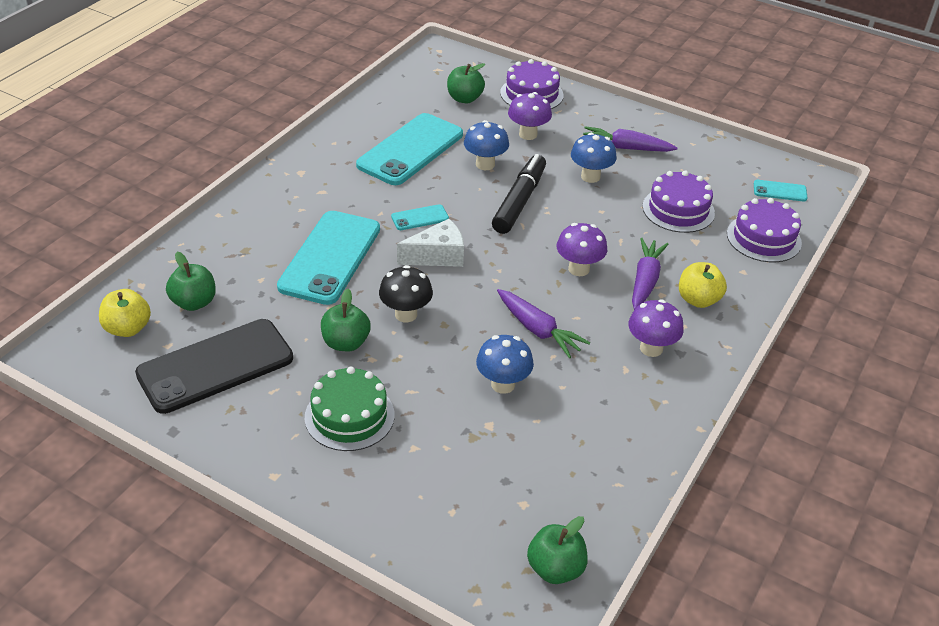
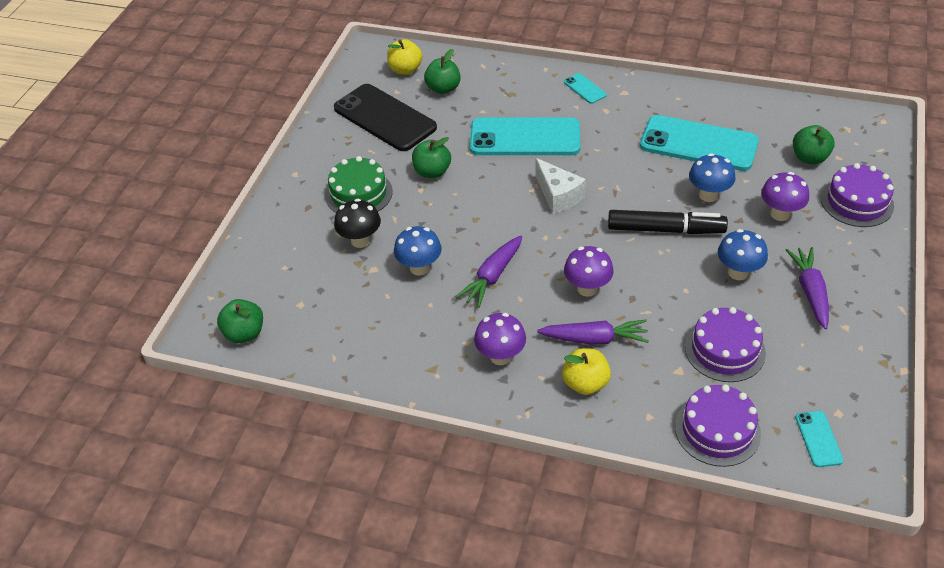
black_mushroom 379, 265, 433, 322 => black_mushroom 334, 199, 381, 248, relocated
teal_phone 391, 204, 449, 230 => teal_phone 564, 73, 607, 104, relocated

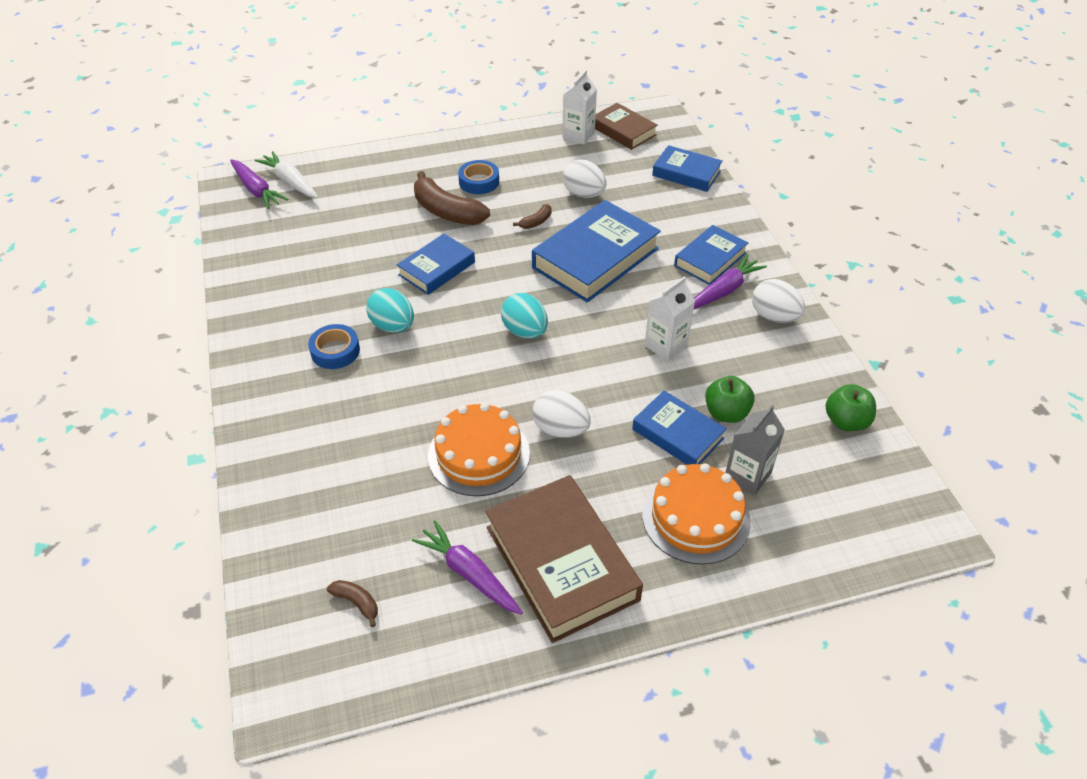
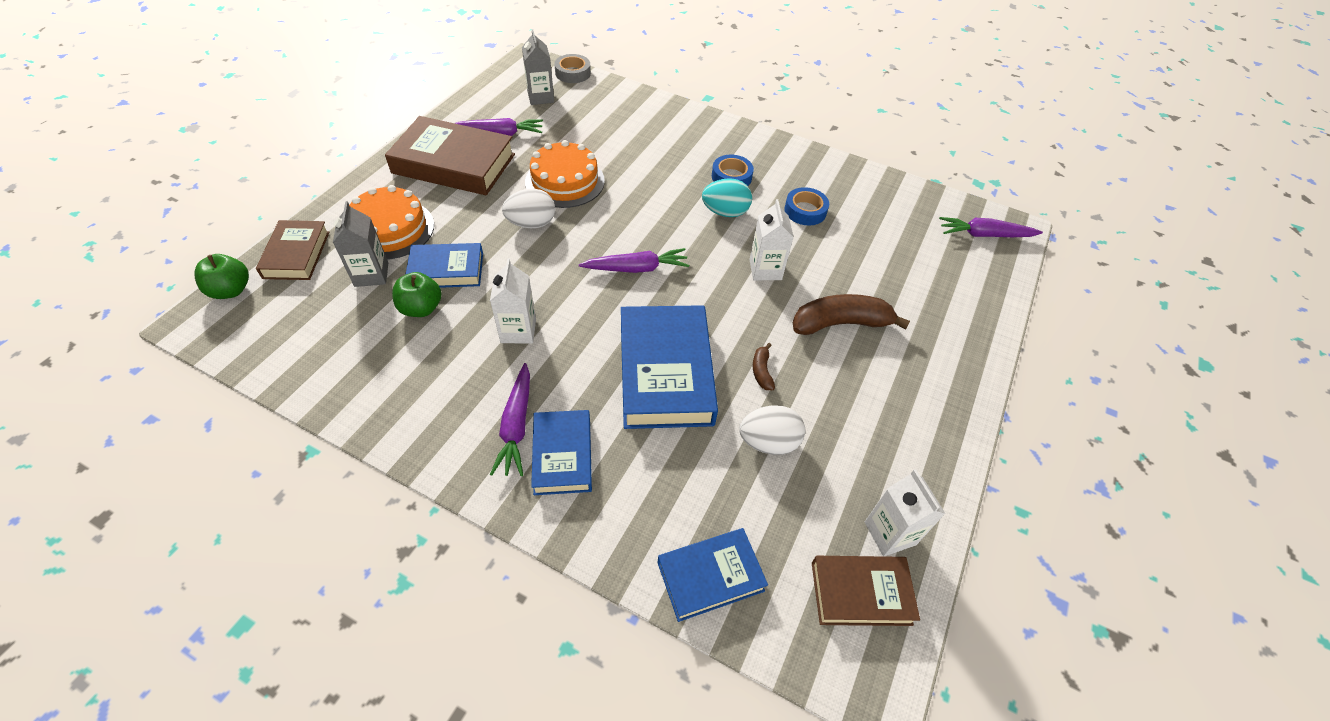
white_carrot 254, 151, 318, 198 => nothing
white_toy_egg 752, 279, 805, 323 => nothing
nothing => russet_book 256, 220, 330, 280
nothing => gray_sticky_tape 554, 54, 591, 83
royal_blue_sticky_tape 458, 160, 499, 194 => royal_blue_sticky_tape 784, 187, 829, 225, relocated
emerald_apple 826, 384, 876, 431 => emerald_apple 194, 254, 249, 299, relocated
russet_toy_banana 327, 580, 378, 627 => gray_milk_carton 522, 30, 554, 105
royal_blue_book 397, 234, 475, 295 => white_milk_carton 749, 199, 794, 280
teal_toy_egg 501, 293, 548, 339 => violet_carrot 579, 248, 689, 273

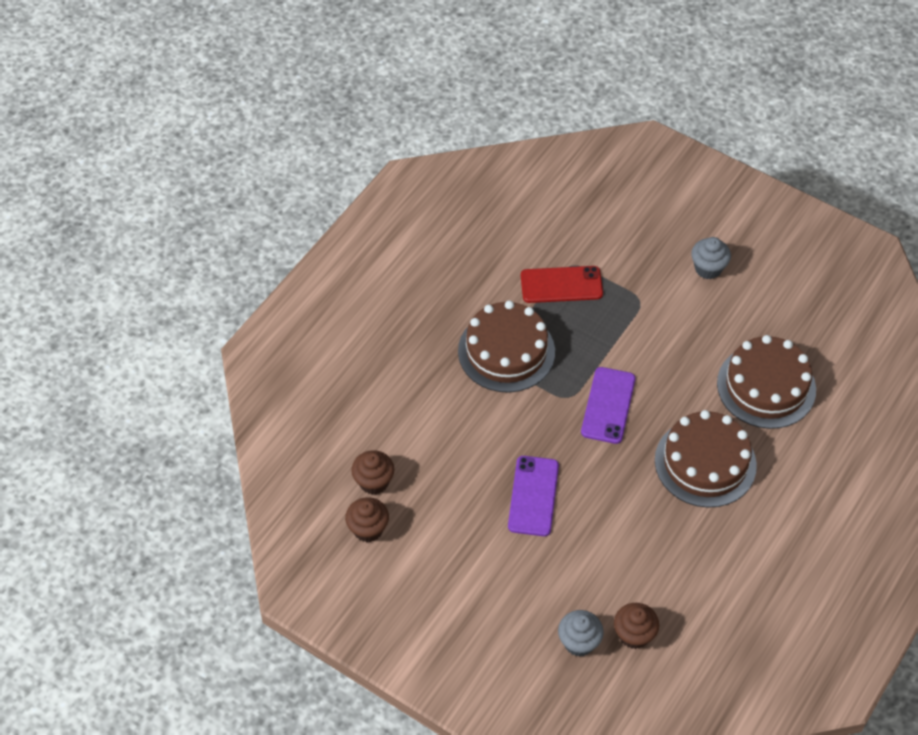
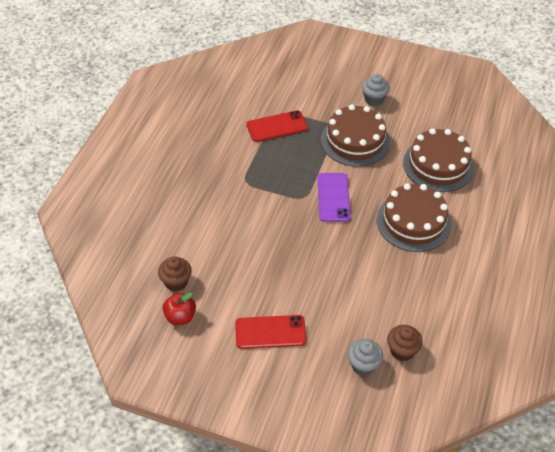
violet_phone 508, 456, 559, 536 => nothing
nothing => scarlet_phone 235, 315, 306, 349
russet_layer_cake 458, 300, 555, 392 => russet_layer_cake 321, 104, 390, 167, relocated
russet_muffin 345, 497, 389, 542 => scarlet_apple 163, 292, 196, 325

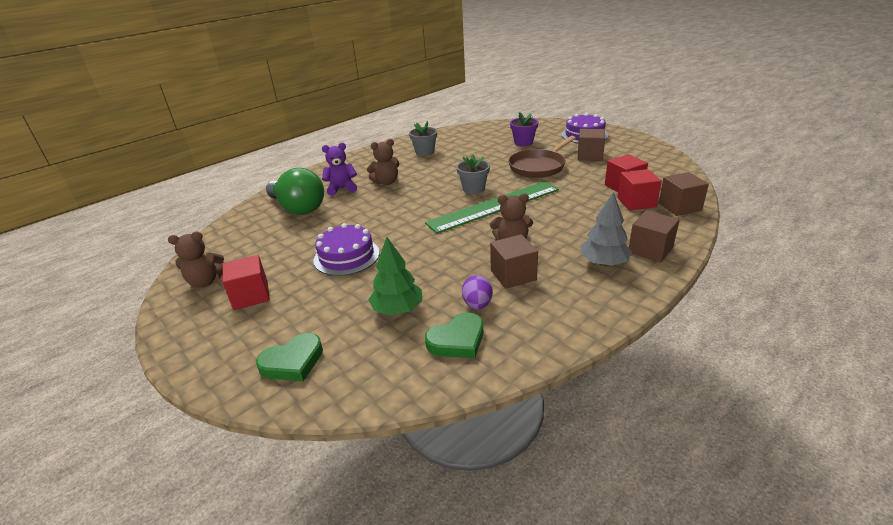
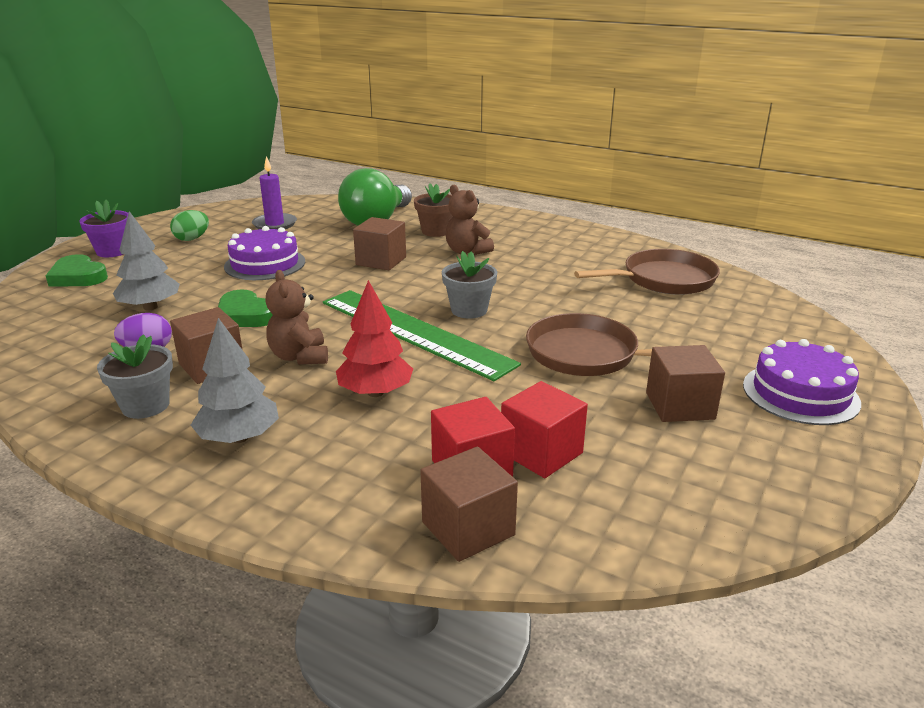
russet_teddy_bear 168, 231, 225, 288 => nothing
nothing => violet_candle 252, 156, 297, 229
nothing => scarlet_tree 336, 280, 413, 397
nothing => russet_skillet 574, 249, 720, 295
gray_potted_plant 409, 121, 437, 156 => gray_potted_plant 97, 334, 173, 419, relocated
emerald_heart_shape 425, 313, 483, 358 => emerald_heart_shape 218, 290, 273, 327, relocated
violet_potted_plant 510, 112, 538, 146 => violet_potted_plant 79, 200, 128, 257, relocated
russet_block 629, 210, 679, 263 => russet_block 353, 217, 406, 270, relocated
scarlet_block 222, 255, 270, 310 => emerald_toy_egg 170, 210, 209, 241
violet_teddy_bear 322, 143, 357, 196 => russet_potted_plant 414, 183, 452, 237
emerald_tree 368, 237, 422, 315 => gray_tree 113, 211, 180, 310

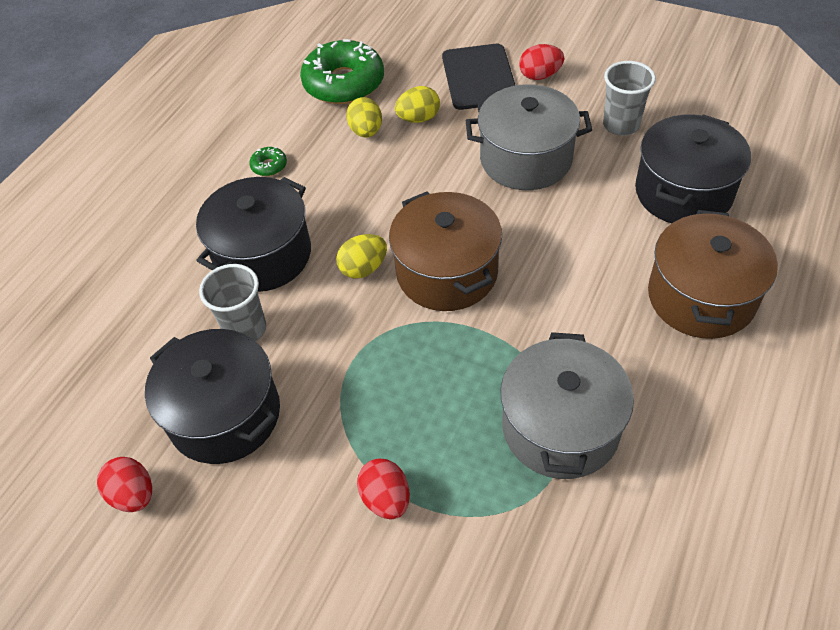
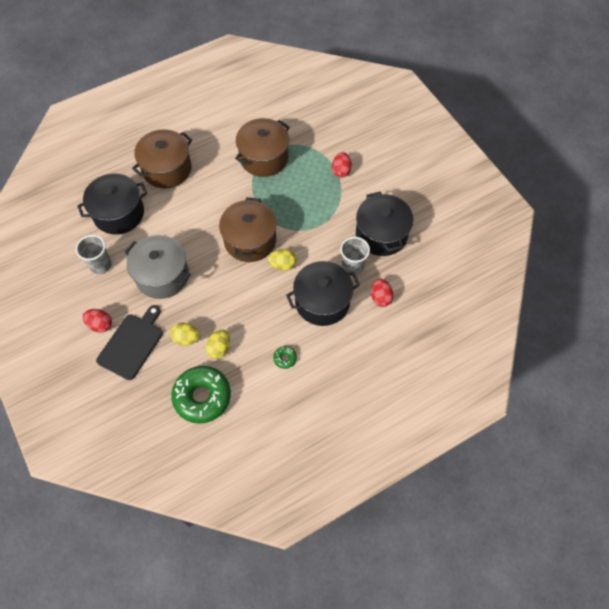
scarlet_toy_egg 97, 457, 152, 512 => scarlet_toy_egg 371, 278, 394, 307, relocated
gray_stockpot 500, 332, 634, 479 => russet_stockpot 235, 118, 290, 177

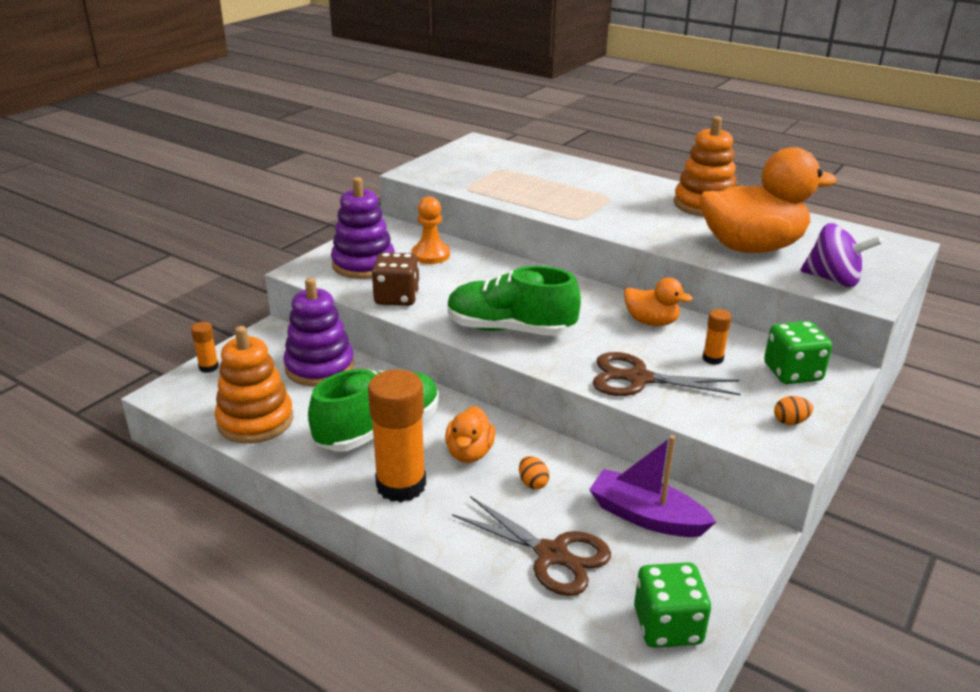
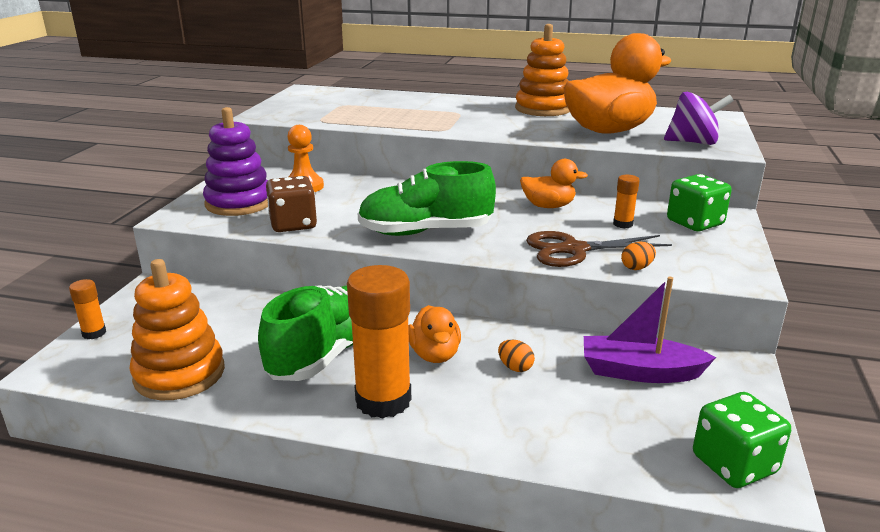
violet_stacking_toy 283, 278, 354, 386 => nothing
russet_shears 452, 496, 611, 596 => nothing
orange-coloured_toy_egg 774, 396, 813, 425 => orange-coloured_toy_egg 621, 242, 656, 270, relocated

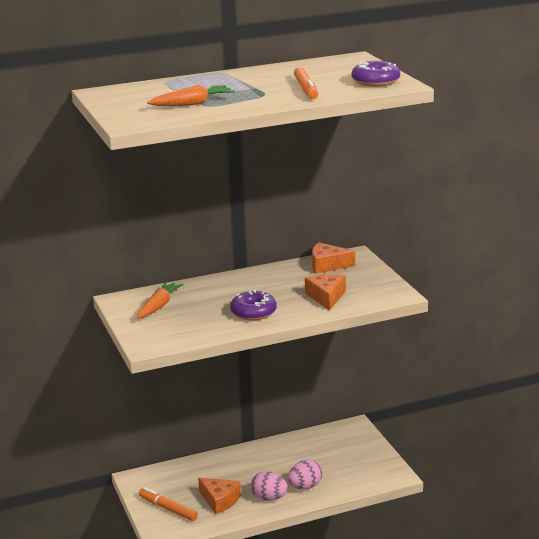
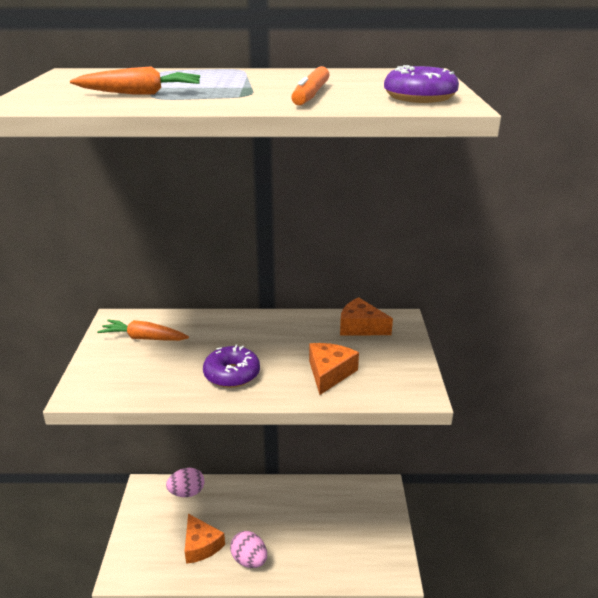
orange-coloured_marker 138, 487, 198, 521 => nothing
pink_toy_egg 288, 460, 322, 489 => pink_toy_egg 166, 468, 204, 497, relocated
orange-coloured_carrot 137, 282, 183, 319 => orange-coloured_carrot 97, 320, 189, 341, 120 degrees counterclockwise

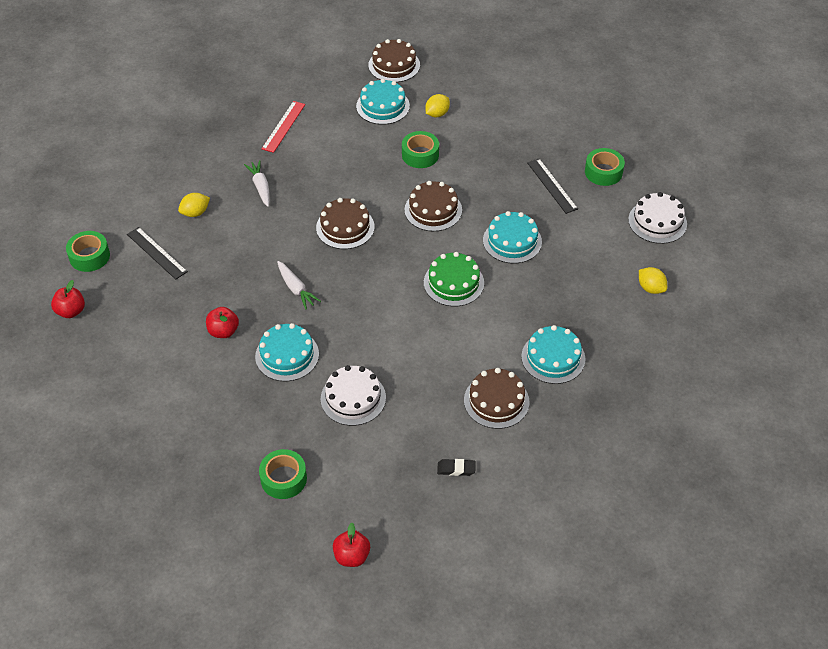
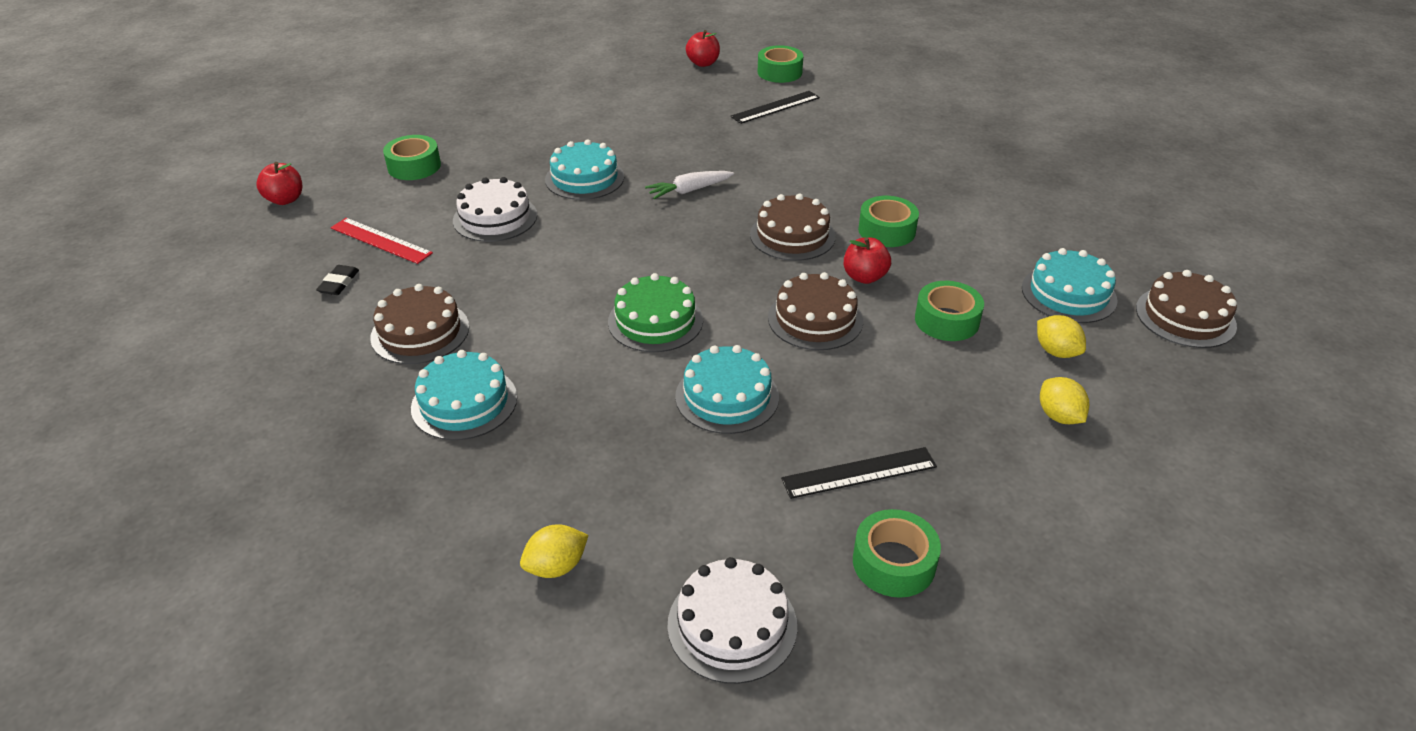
white_carrot 244, 160, 270, 207 => nothing
nothing => emerald_sticky_tape 858, 196, 919, 247
golden_toy_lemon 178, 193, 210, 217 => golden_toy_lemon 1040, 377, 1089, 424, relocated
scarlet_apple 206, 307, 239, 338 => scarlet_apple 844, 237, 891, 284, relocated
scarlet_straightedge 262, 101, 305, 153 => scarlet_straightedge 331, 218, 433, 264, relocated

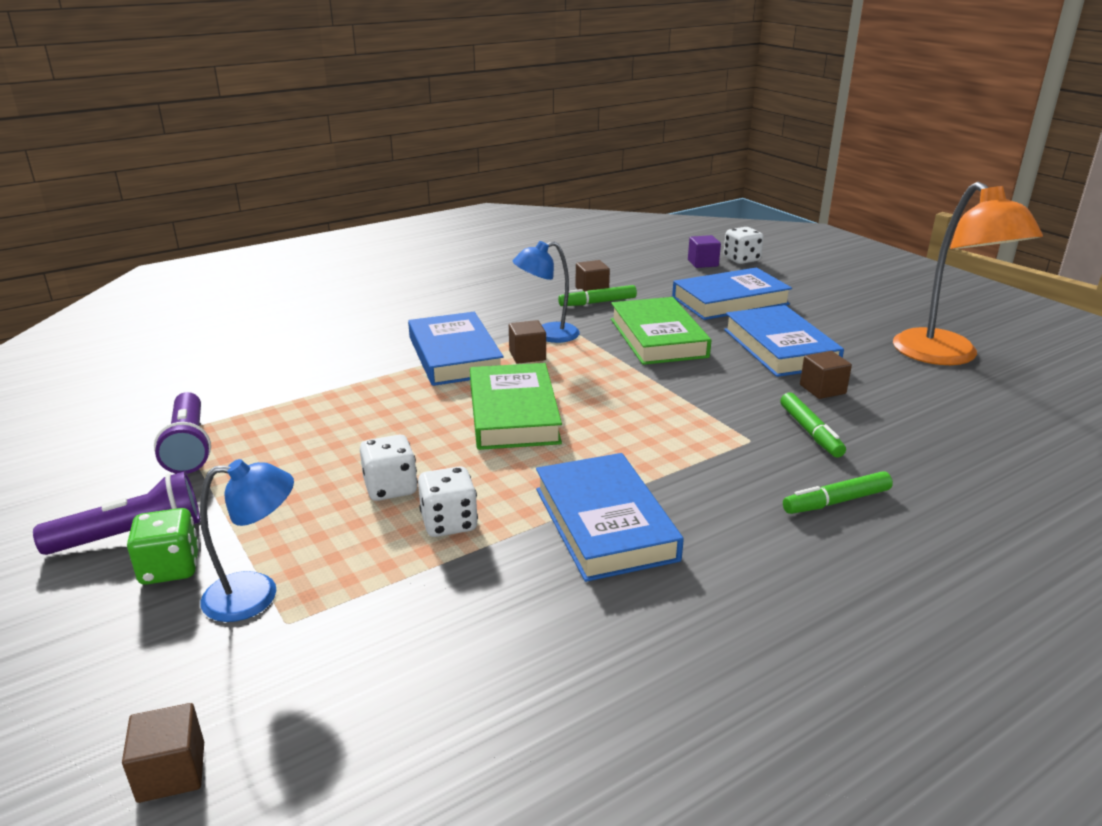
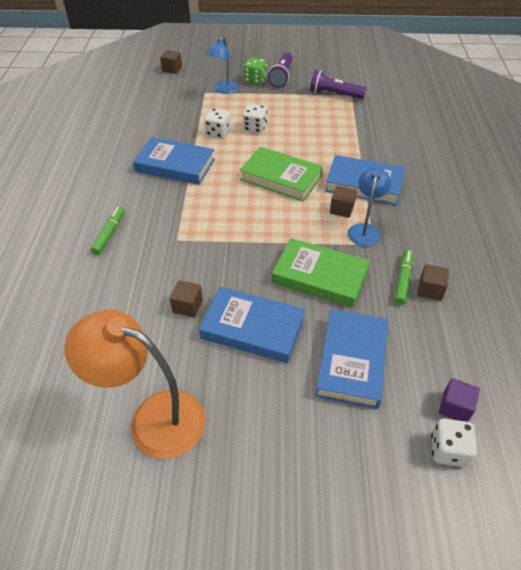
emerald_marker 780, 392, 846, 458 => nothing

